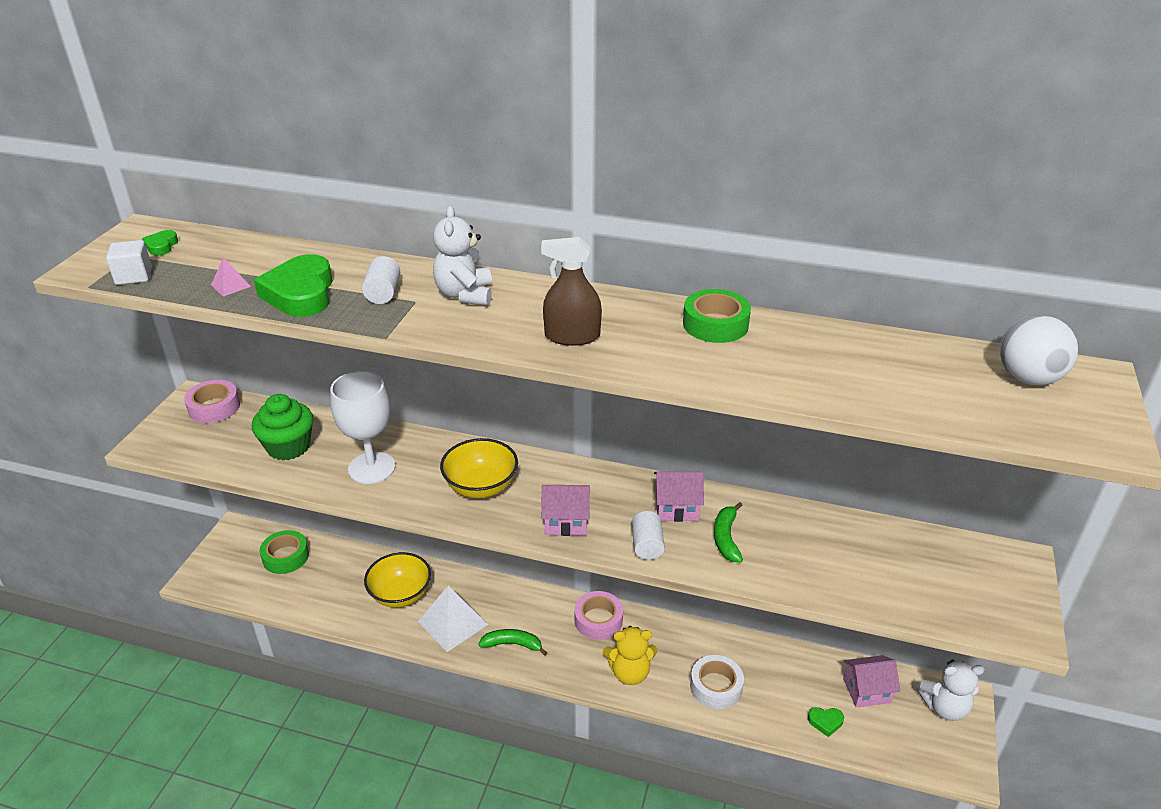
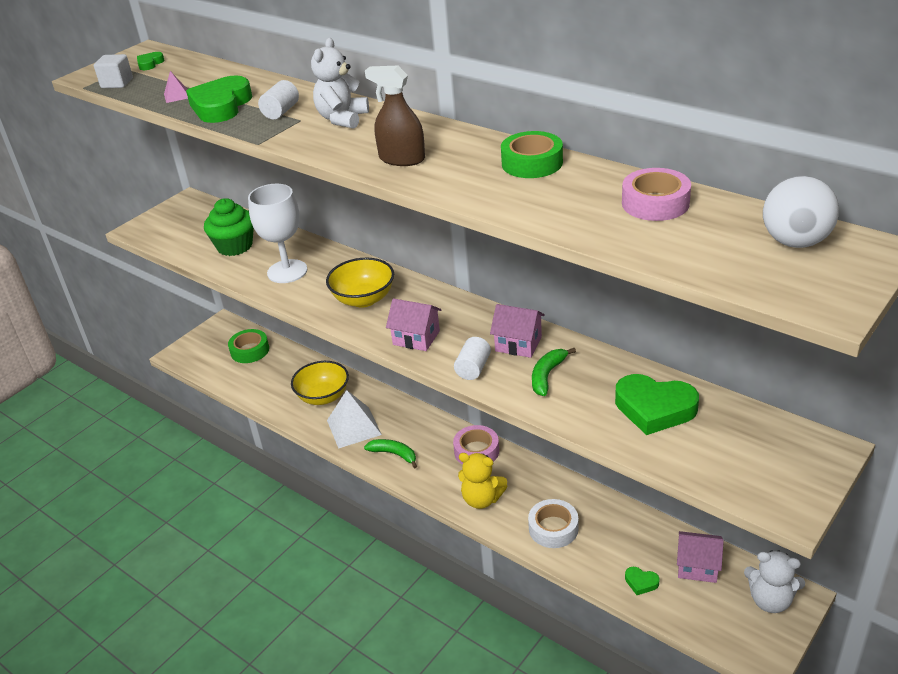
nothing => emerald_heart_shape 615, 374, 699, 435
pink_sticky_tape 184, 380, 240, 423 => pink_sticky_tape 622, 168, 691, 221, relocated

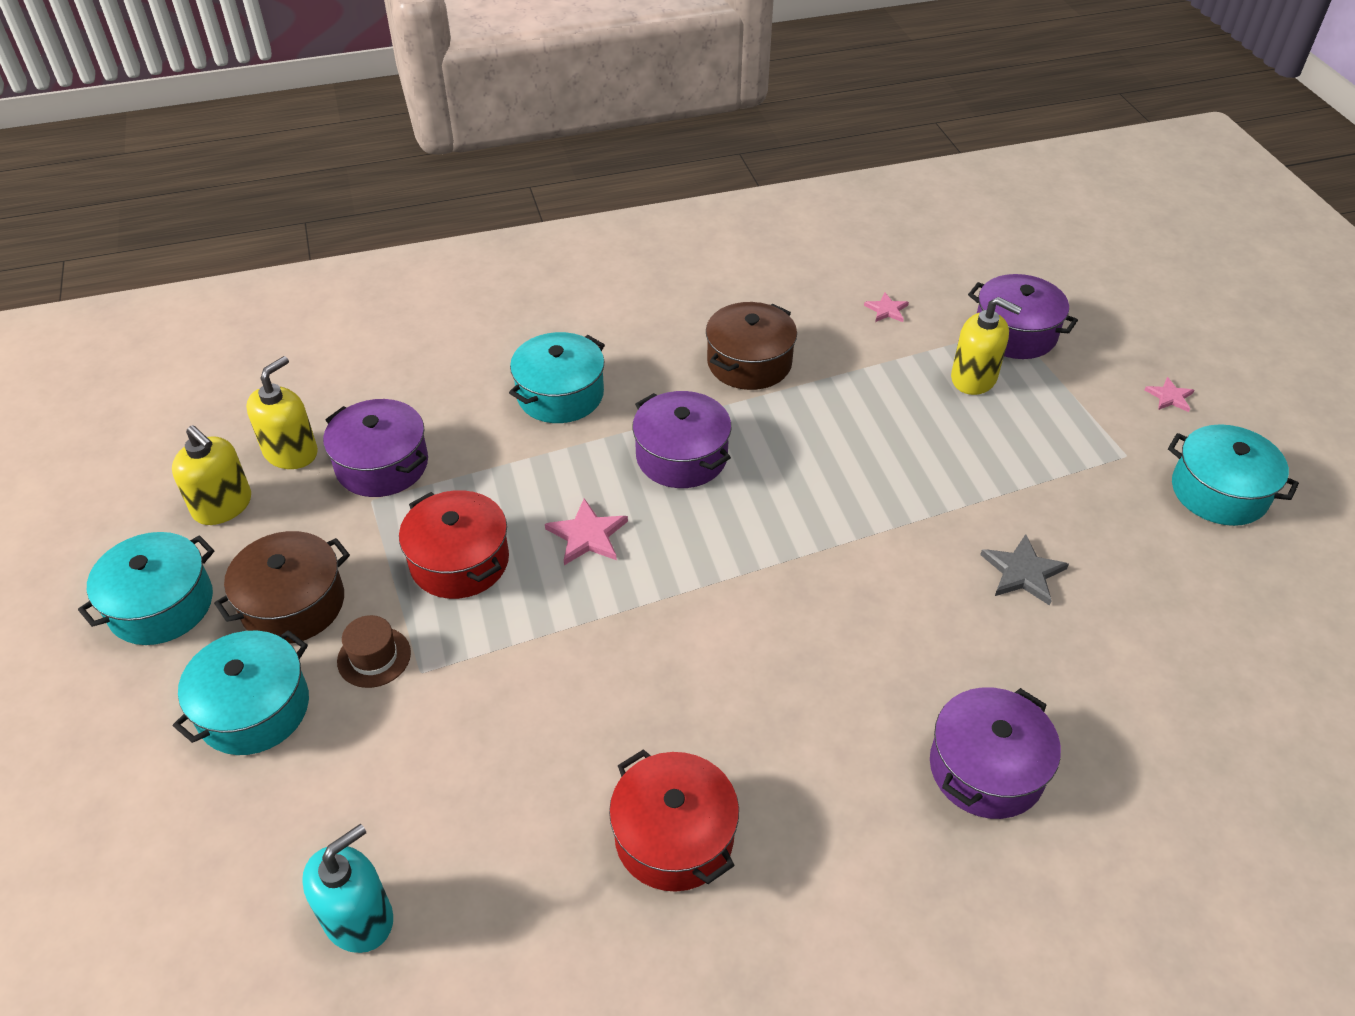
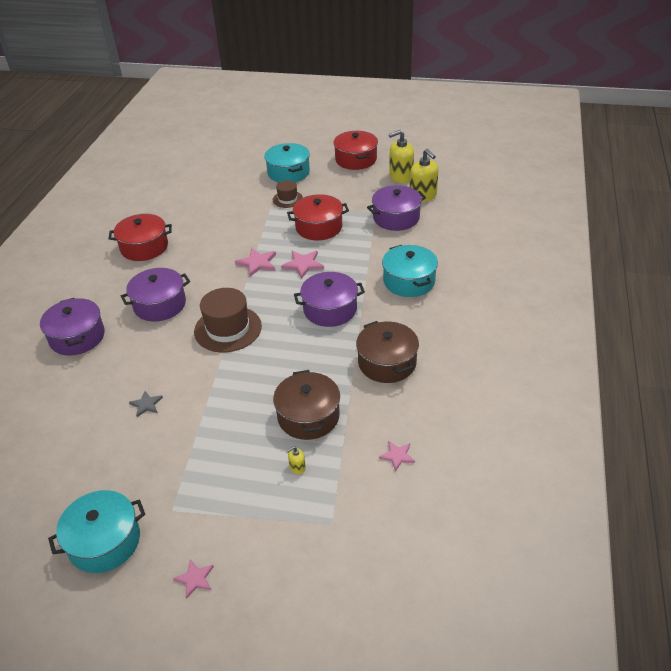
teal_pump_bottle 302, 824, 393, 953 => nothing
nothing => russet_hat 194, 288, 262, 352
nothing => pink_star_shape 235, 248, 276, 277
russet_stockpot 214, 531, 350, 644 => russet_stockpot 273, 370, 340, 440, relocated
violet_stockpot 968, 274, 1078, 359 => violet_stockpot 121, 268, 190, 322, relocated
teal_stockpot 78, 532, 215, 645 => scarlet_stockpot 333, 131, 378, 170
golden_pump_bottle 951, 297, 1022, 395 => golden_pump_bottle 287, 446, 306, 474, x0.44
gray_star_shape 980, 534, 1069, 606 => gray_star_shape 129, 391, 163, 417, x0.64

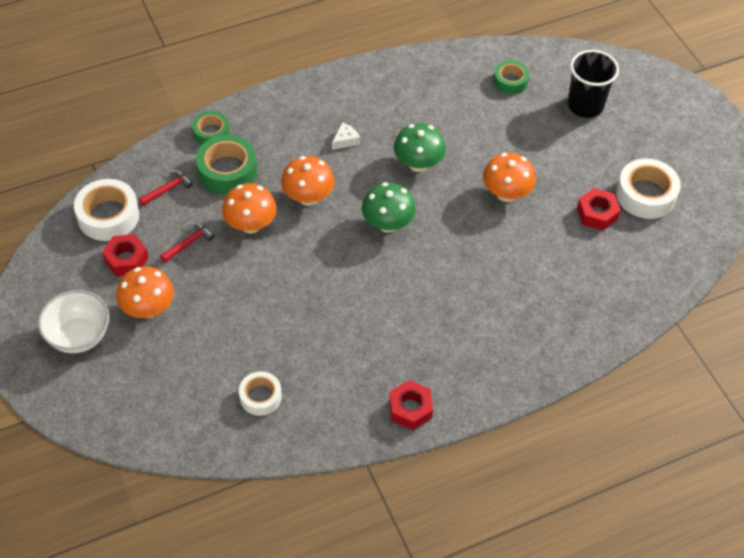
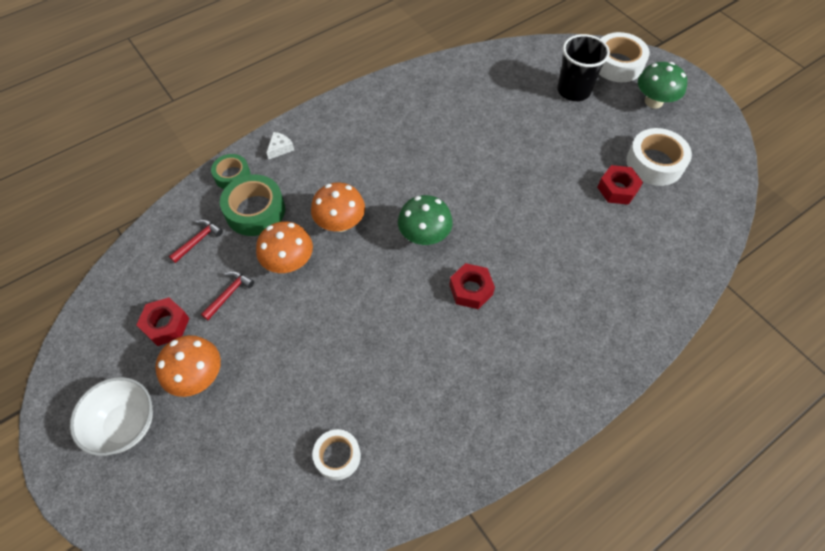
orange-coloured_mushroom 483, 153, 536, 202 => nothing
emerald_sticky_tape 493, 60, 530, 95 => nothing
white_sticky_tape 74, 179, 139, 241 => white_sticky_tape 599, 32, 650, 82, relocated
white_piece_of_cheese 332, 122, 360, 150 => white_piece_of_cheese 266, 132, 294, 159, relocated
scarlet_hexagon_nut 389, 380, 433, 430 => scarlet_hexagon_nut 449, 263, 495, 309, relocated
emerald_mushroom 394, 123, 446, 172 => emerald_mushroom 638, 62, 687, 109, relocated

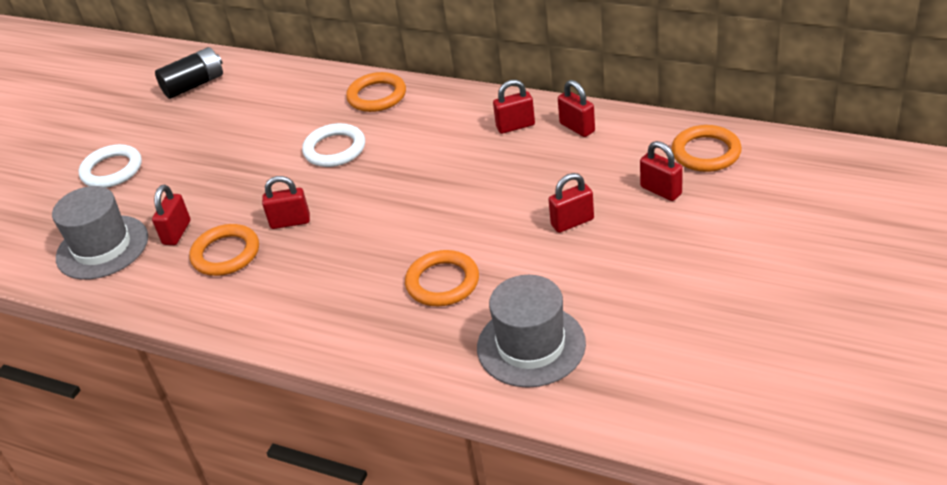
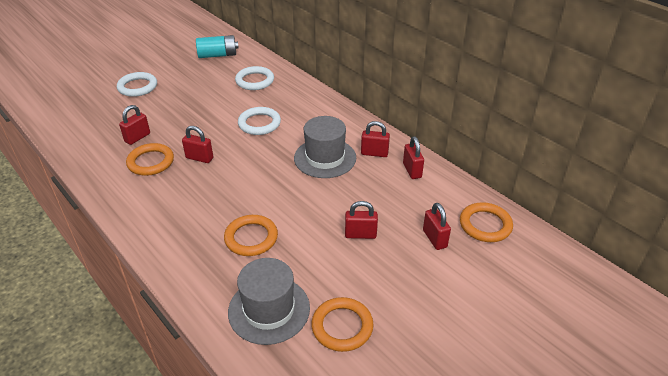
nothing => white_hoop 235, 66, 274, 90
gray_hat 52, 186, 148, 280 => gray_hat 294, 116, 356, 178, relocated
orange-coloured_hoop 346, 72, 406, 112 => orange-coloured_hoop 311, 297, 374, 352, relocated
black_battery 155, 47, 223, 99 => teal_battery 196, 35, 239, 58

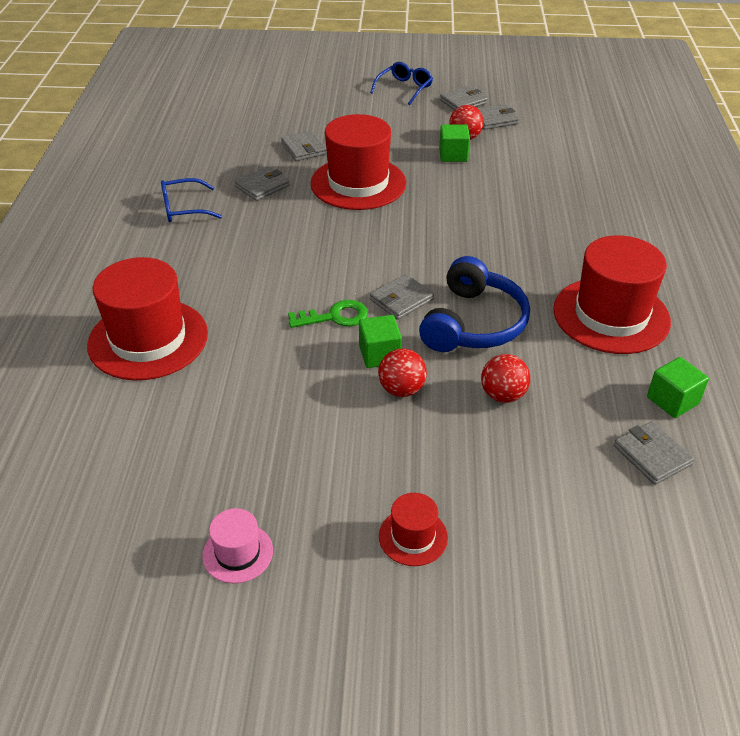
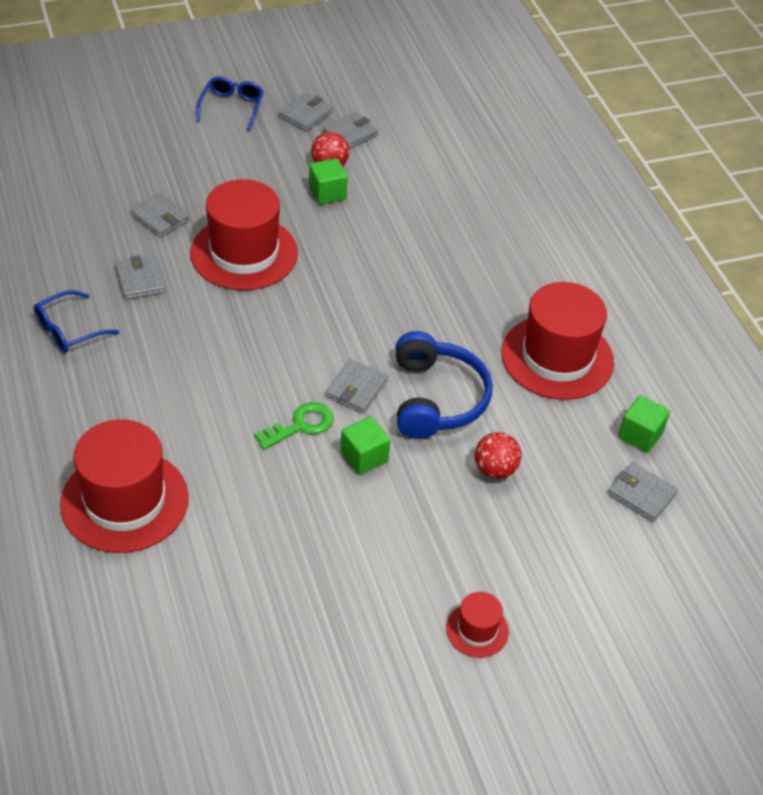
pink_hat 202, 508, 273, 584 => nothing
scarlet_ball 378, 349, 427, 397 => nothing
gray_wallet 234, 166, 290, 201 => gray_wallet 115, 255, 166, 300, 45 degrees counterclockwise

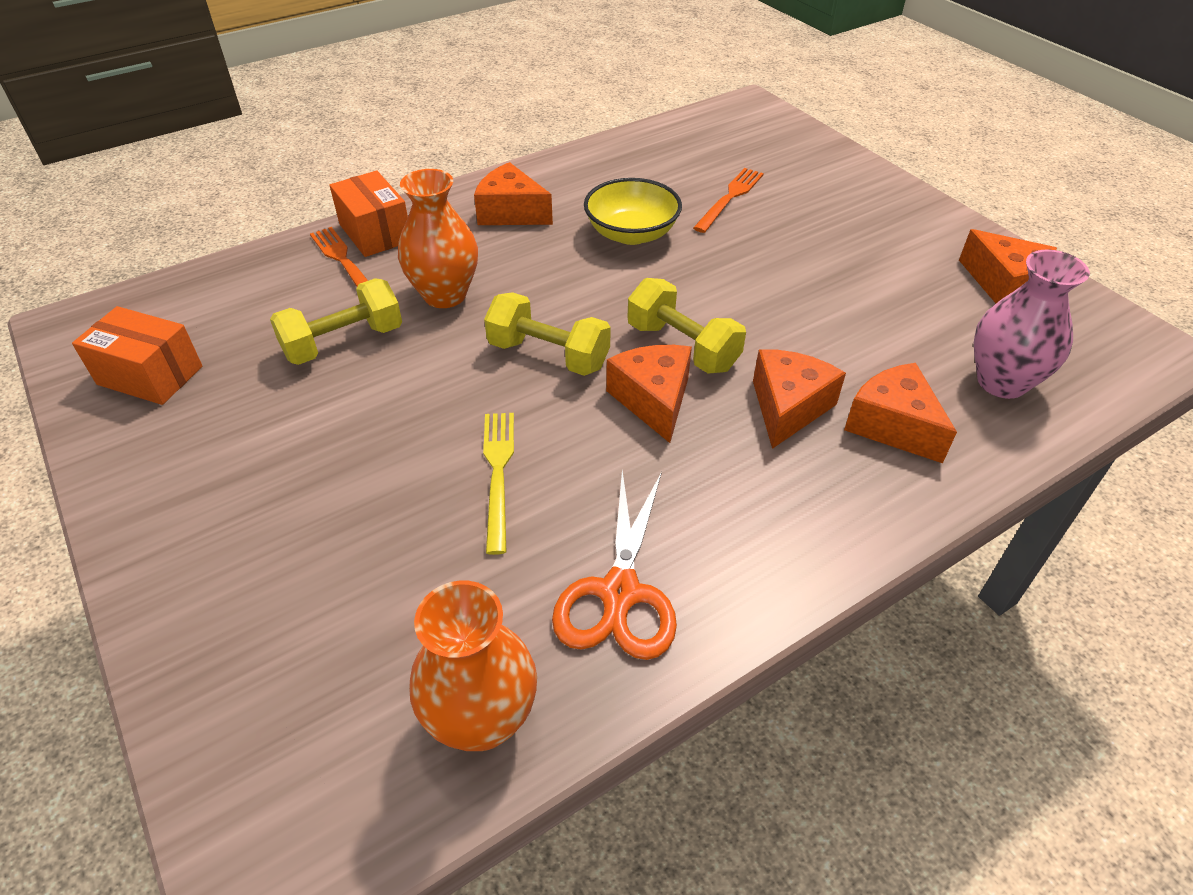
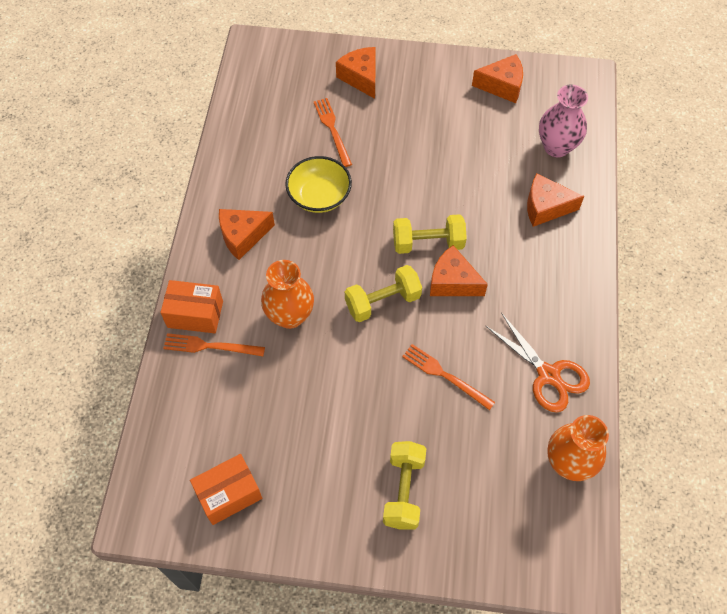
golden_free_weight 270, 278, 402, 365 => golden_free_weight 383, 441, 426, 530, relocated
orange-coloured_piece_of_cheese 753, 349, 846, 449 => orange-coloured_piece_of_cheese 336, 47, 376, 99, relocated
golden_table_fork 483, 413, 514, 555 => orange-coloured_table_fork 402, 344, 495, 410

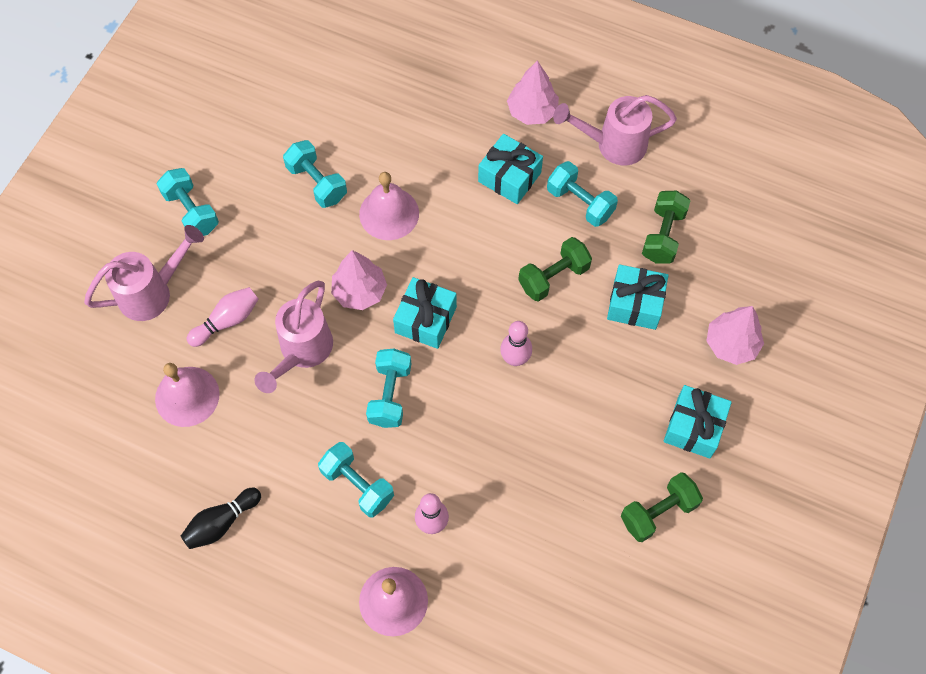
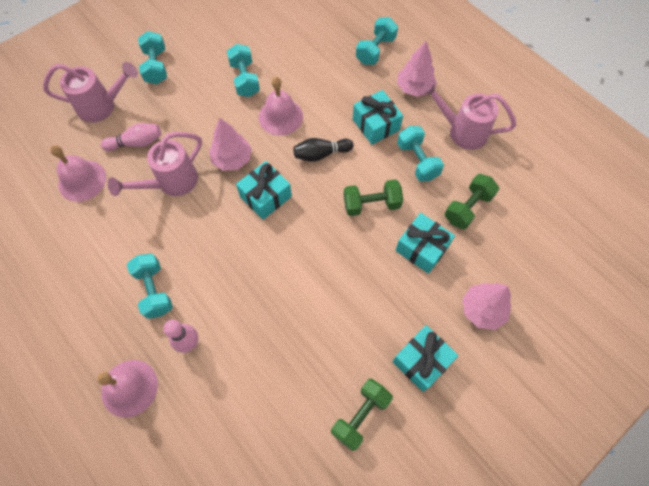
pink_tenpin 500, 321, 532, 366 => nothing
black_tenpin 181, 488, 261, 549 => black_tenpin 293, 138, 353, 162, relocated
teal_free_weight 366, 348, 412, 428 => teal_free_weight 356, 17, 398, 65, relocated
emerald_free_weight 621, 472, 703, 542 => emerald_free_weight 331, 378, 393, 451, 45 degrees counterclockwise

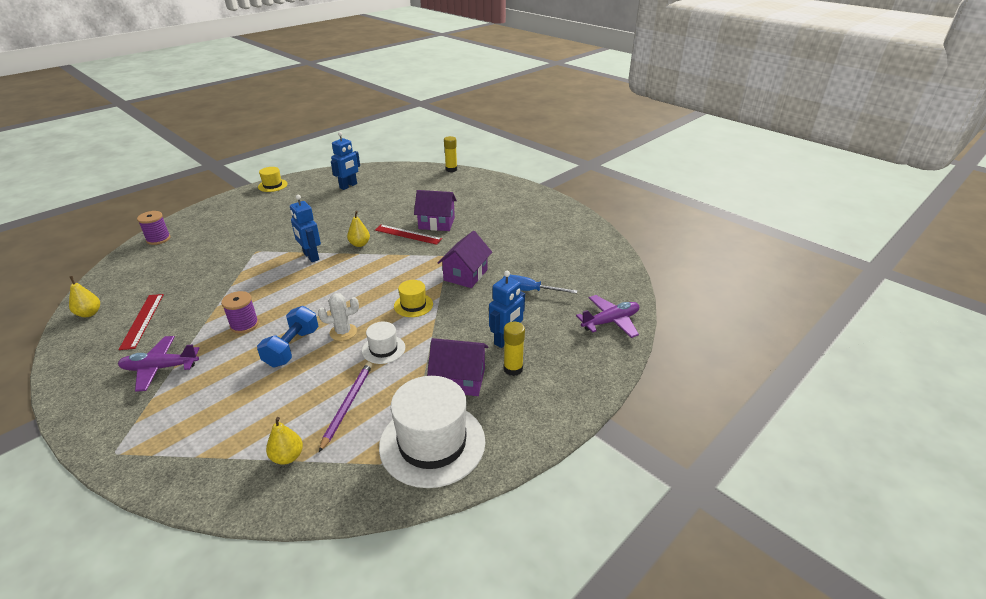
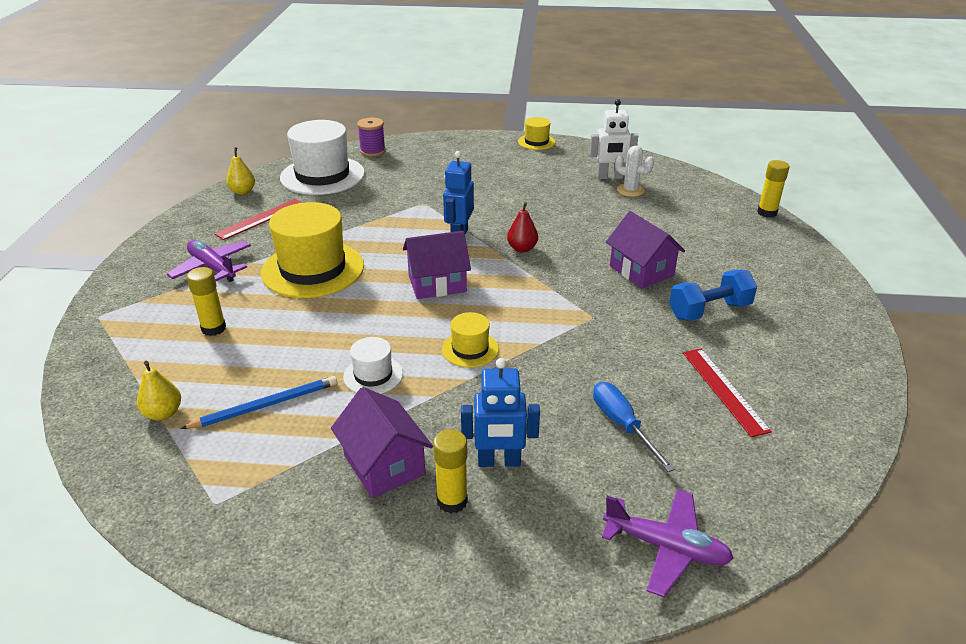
nothing => golden_glue_stick 187, 267, 226, 336
royal_blue_free_weight 257, 306, 318, 367 => royal_blue_free_weight 669, 270, 757, 321, relocated
white_saguaro_cactus 318, 293, 359, 341 => white_saguaro_cactus 615, 146, 654, 197, relocated
scarlet_straightedge 375, 225, 442, 245 => scarlet_straightedge 683, 348, 772, 437, relocated
white_hat 379, 376, 485, 488 => white_hat 280, 120, 365, 195, relocated
violet_cottage 437, 231, 492, 288 => violet_cottage 403, 231, 471, 299, relocated
violet_bobbin 221, 291, 259, 333 => golden_hat 261, 202, 364, 298
violet_wooden_pencil 319, 362, 372, 452 => royal_blue_wooden_pencil 181, 376, 337, 429
royal_blue_robot_figure 331, 132, 360, 190 => white_robot_figure 590, 99, 638, 179
golden_toy_pear 347, 211, 370, 247 => scarlet_toy_pear 507, 202, 538, 253

